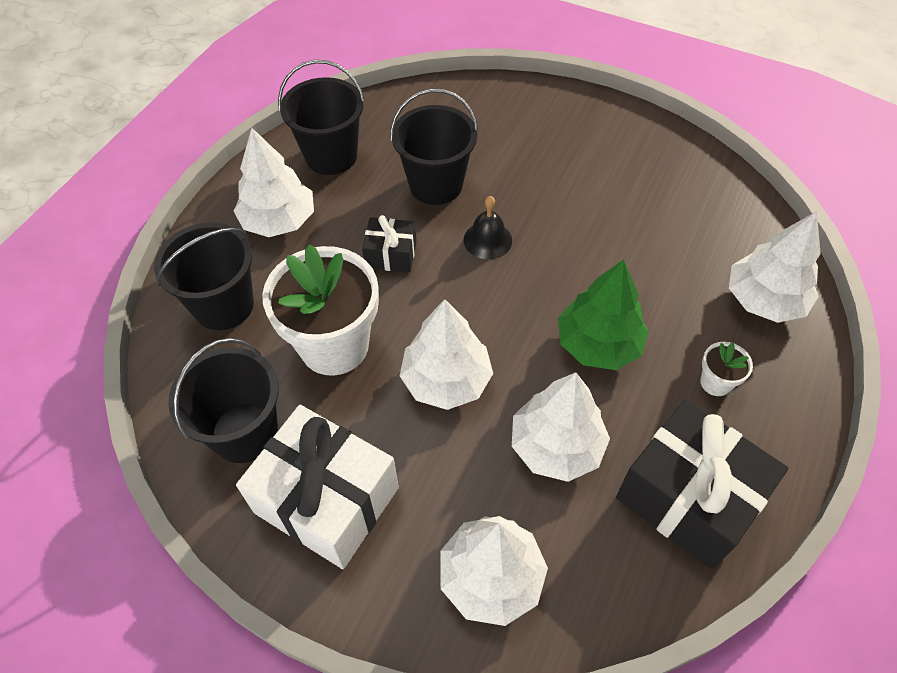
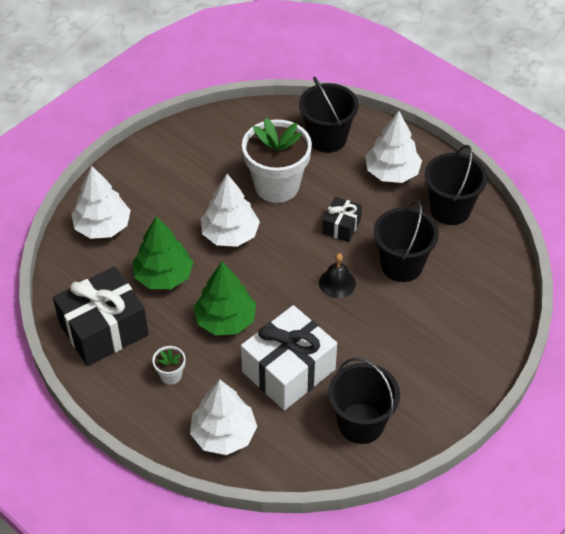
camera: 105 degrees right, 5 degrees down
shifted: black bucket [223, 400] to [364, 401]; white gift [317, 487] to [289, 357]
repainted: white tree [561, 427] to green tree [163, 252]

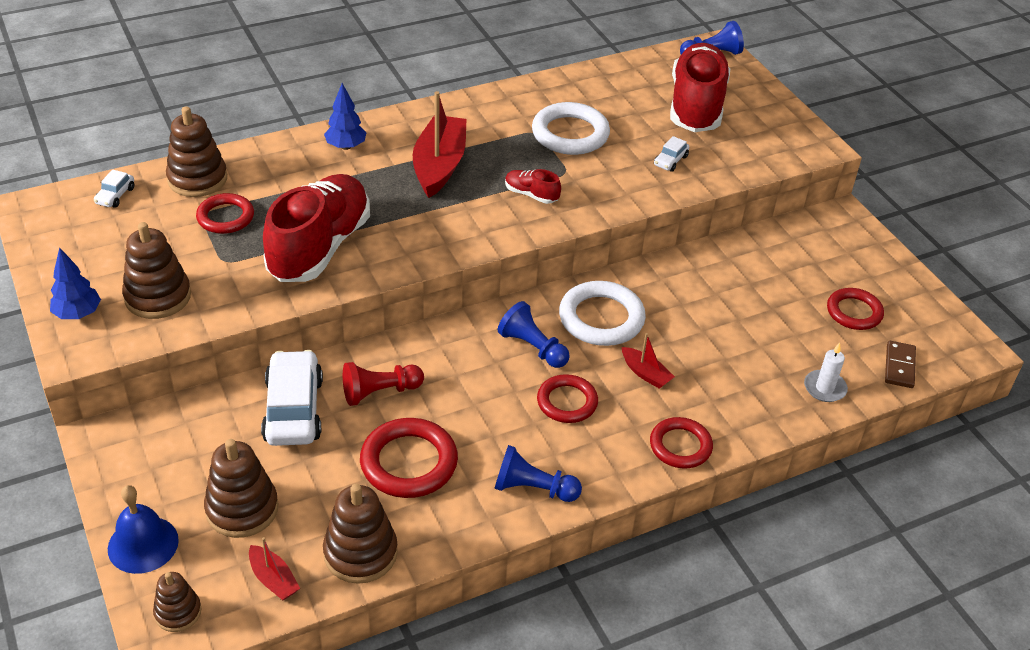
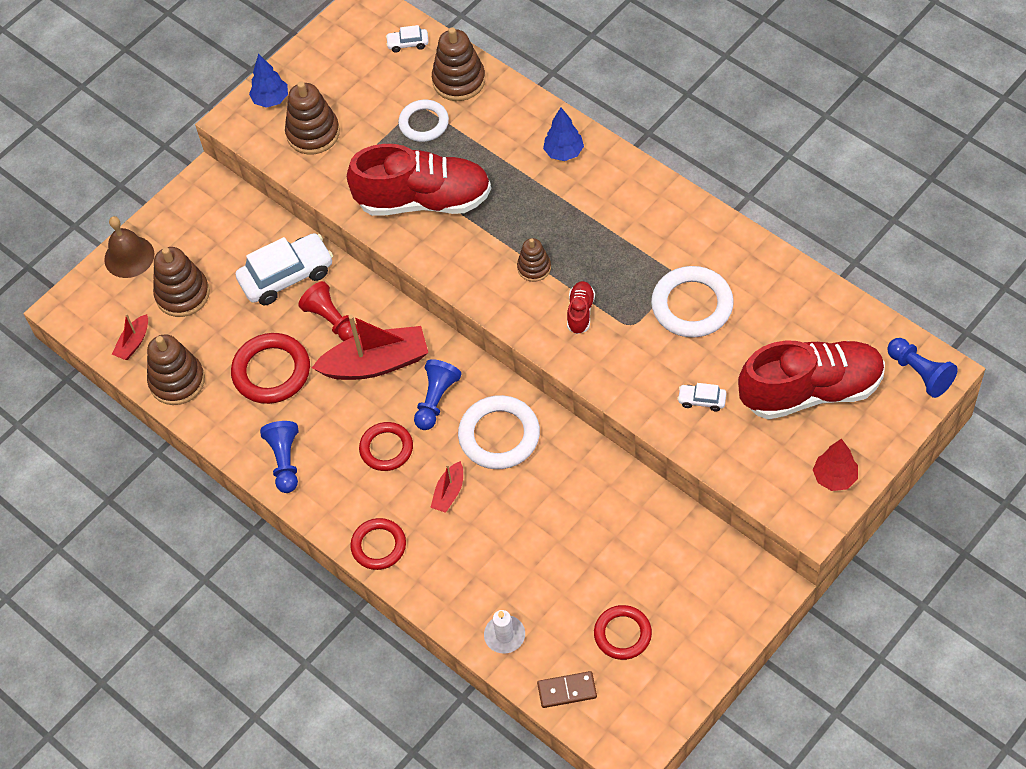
camera: 75 degrees right, 15 degrees up
new: red tree [835, 465]
shifted: brown stacking toy [177, 602] to [534, 260]; red boat [440, 144] to [370, 347]
repainted: blue bell [143, 529] to brown bell [129, 247]; red ring [225, 213] to white ring [423, 121]

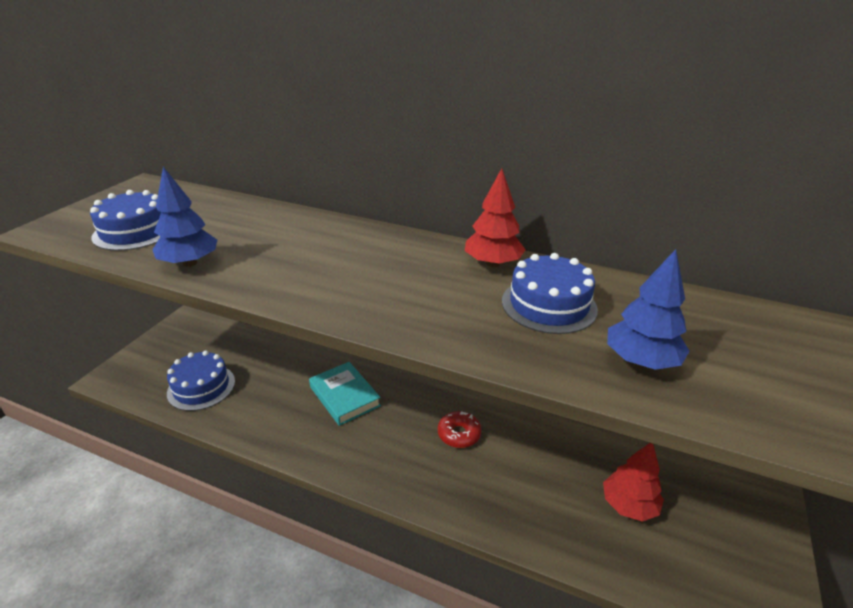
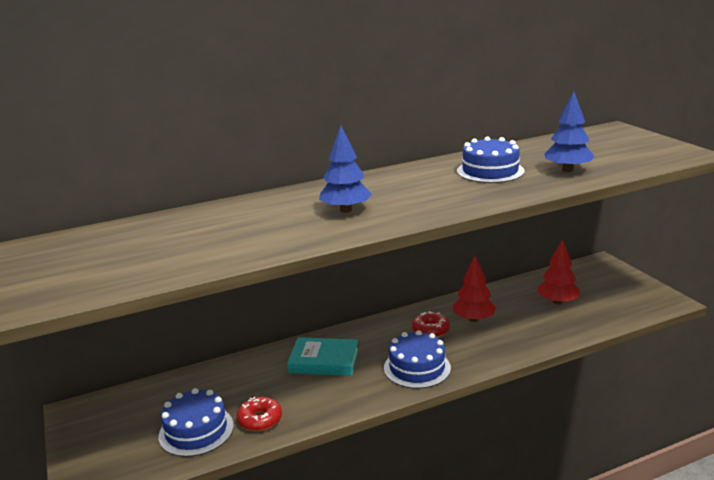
camera: 45 degrees left, 10 degrees down
new: red donut [259, 414]
shifted: blue cake [125, 220] to [417, 359]; blue tree [185, 217] to [345, 169]; red tree [495, 217] to [474, 289]

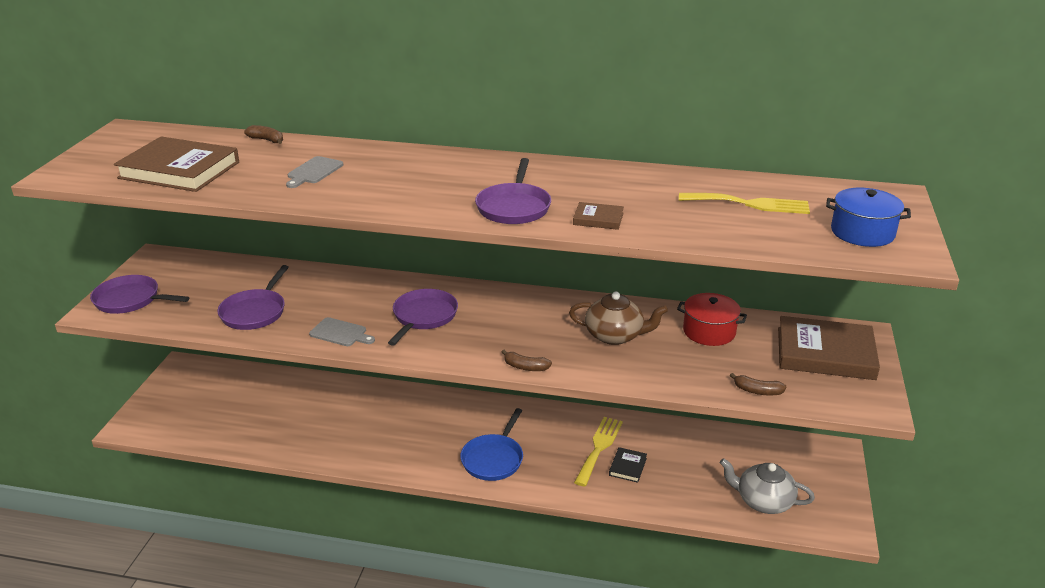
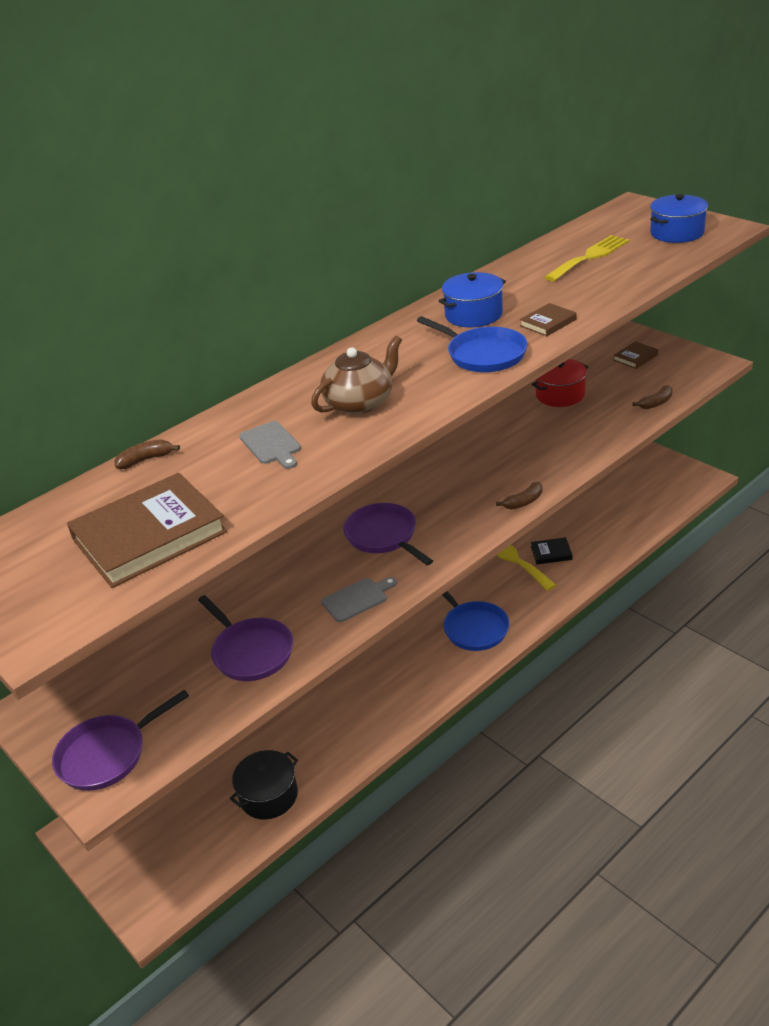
camera: 50 degrees left, 5 degrees up
gone: grey teapot [767, 486]
new: black pot [264, 784]; blue pot [472, 299]
shifted: brown teapot [618, 318] to [356, 375]
repainted: purple pan [513, 191] to blue pan [472, 344]
rotated: black book [628, 465] = [551, 550] 60 degrees counterclockwise
scaled: brown book [829, 348] = [635, 355] x0.45

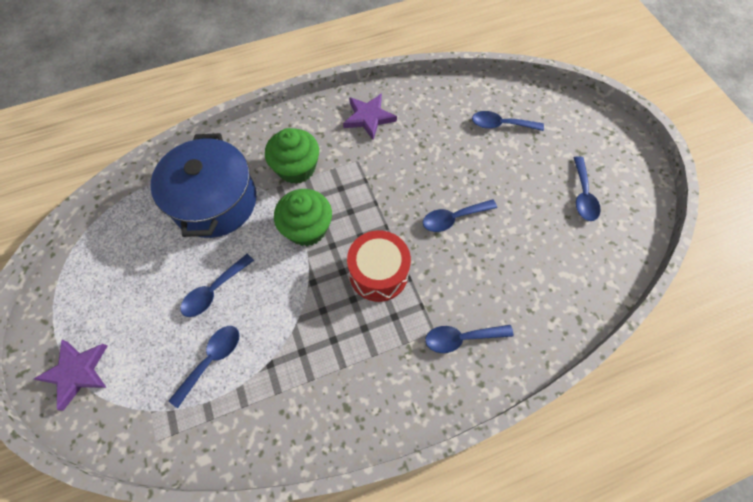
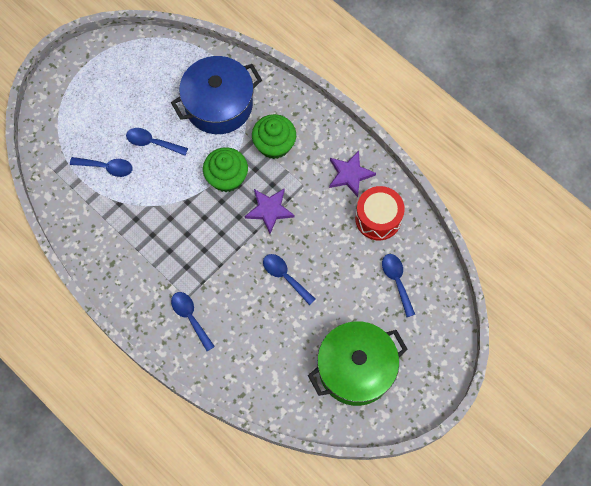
camera: 65 degrees right, 5 degrees up
shifted: purple star [70, 375] to [269, 211]; red drum [379, 266] to [380, 213]
swapped: blue spoon [586, 188] to green pot [358, 363]

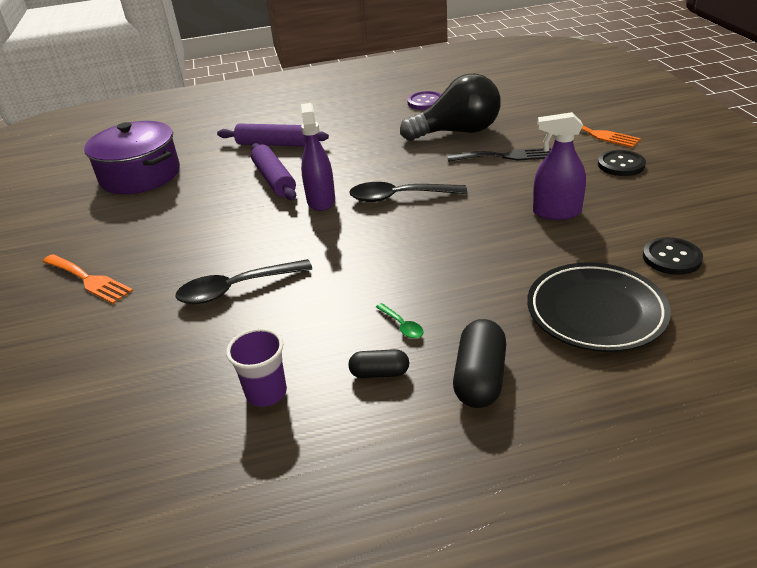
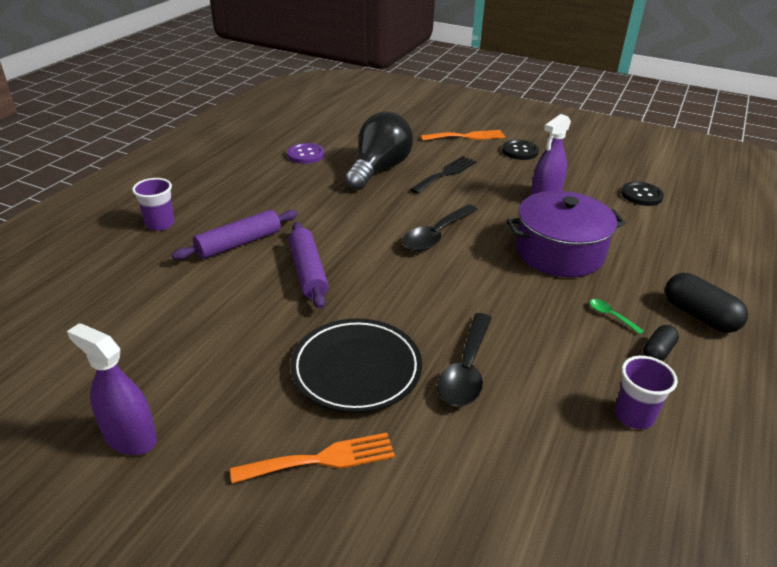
camera: 55 degrees left, 0 degrees up
new: purple cup [153, 204]
shifted: purple pot [132, 157] to [566, 234]; purple spray bottle [318, 157] to [112, 389]; black plate [599, 307] to [356, 365]
rotated: purple rolling pin [273, 171] = [309, 265] 60 degrees clockwise; green spoon [400, 321] = [617, 316] 135 degrees counterclockwise

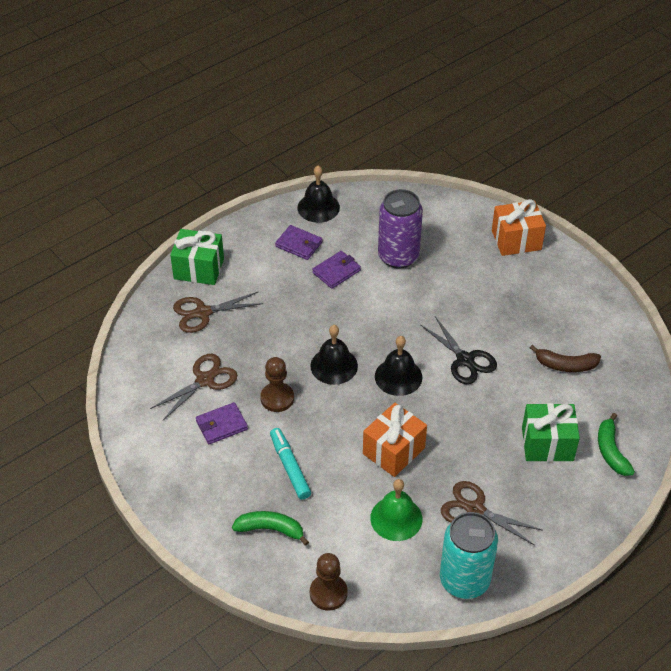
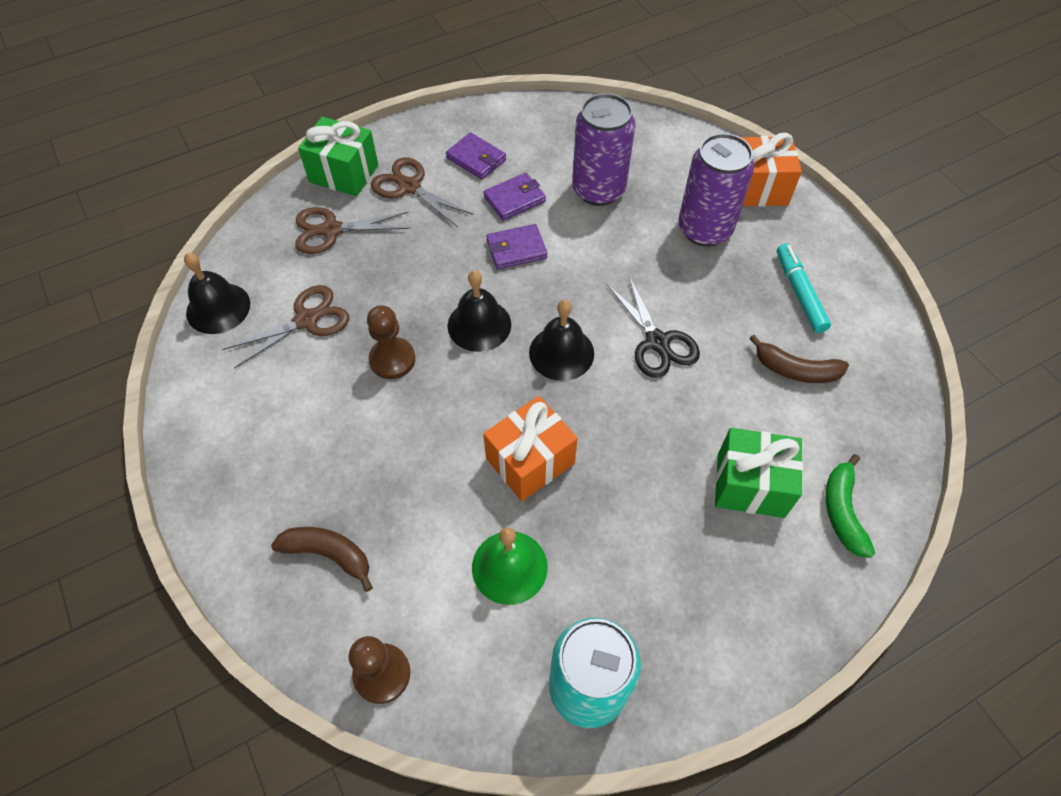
camera: 10 degrees right, 10 degrees up
new: purple can [716, 189]
shifted: purple wallet [222, 423] to [516, 246]; turquoise marker [290, 464] to [804, 288]; black bell [318, 194] to [217, 293]; brown scissors [492, 513] to [422, 192]
repainted: green banana [270, 528] to brown banana [322, 559]

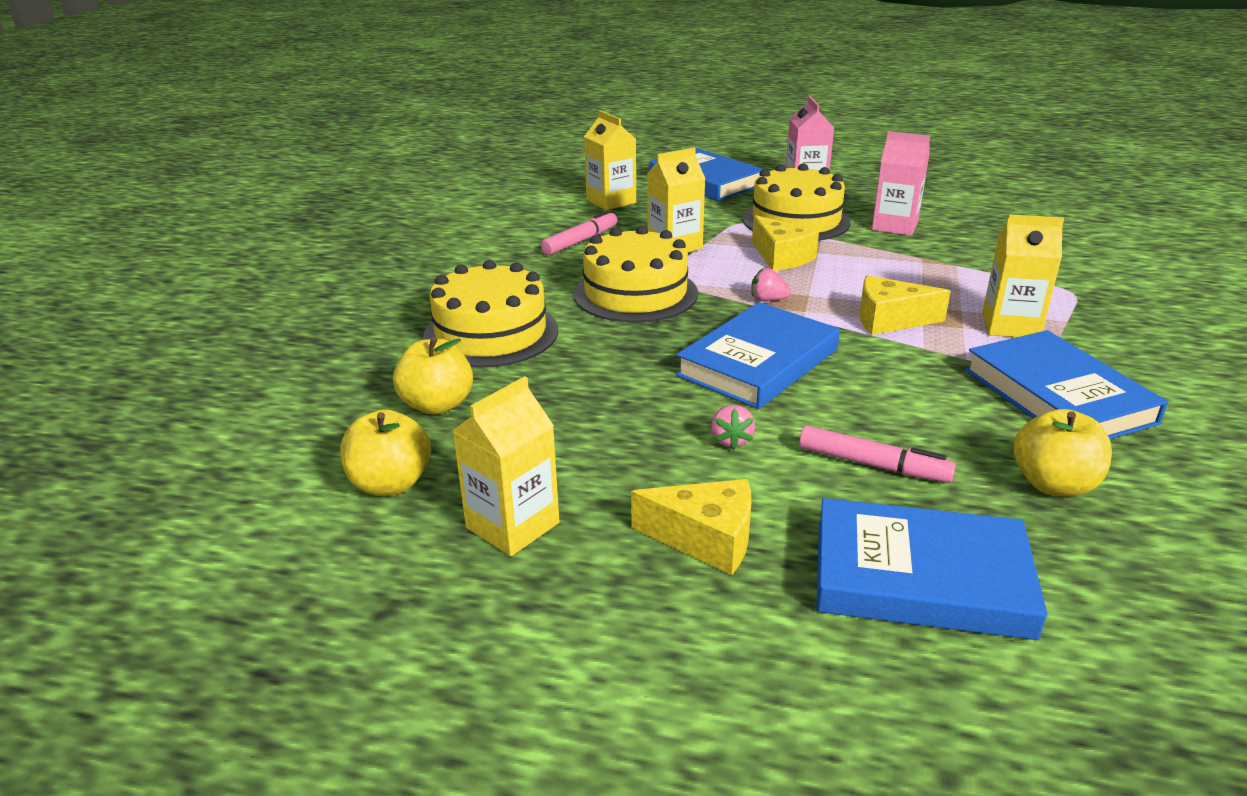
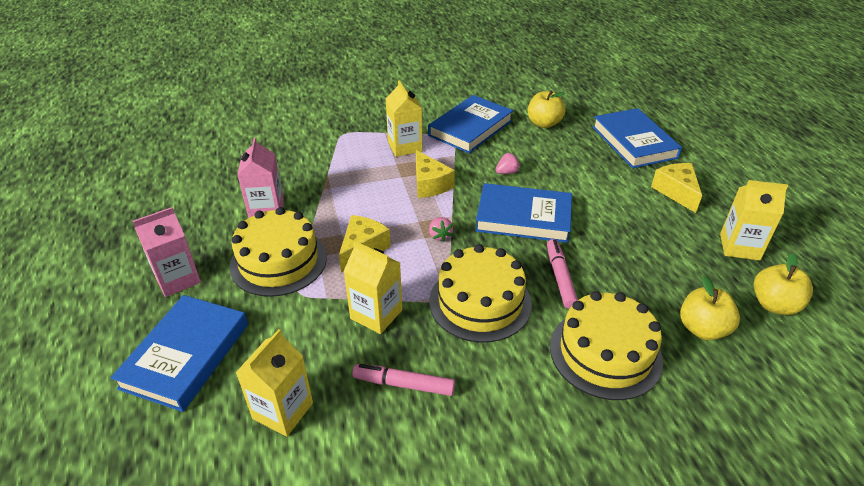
camera: 120 degrees left, 10 degrees up
shifted: pink strawberry [733, 427] to [508, 163]; pink marker [877, 454] to [562, 274]

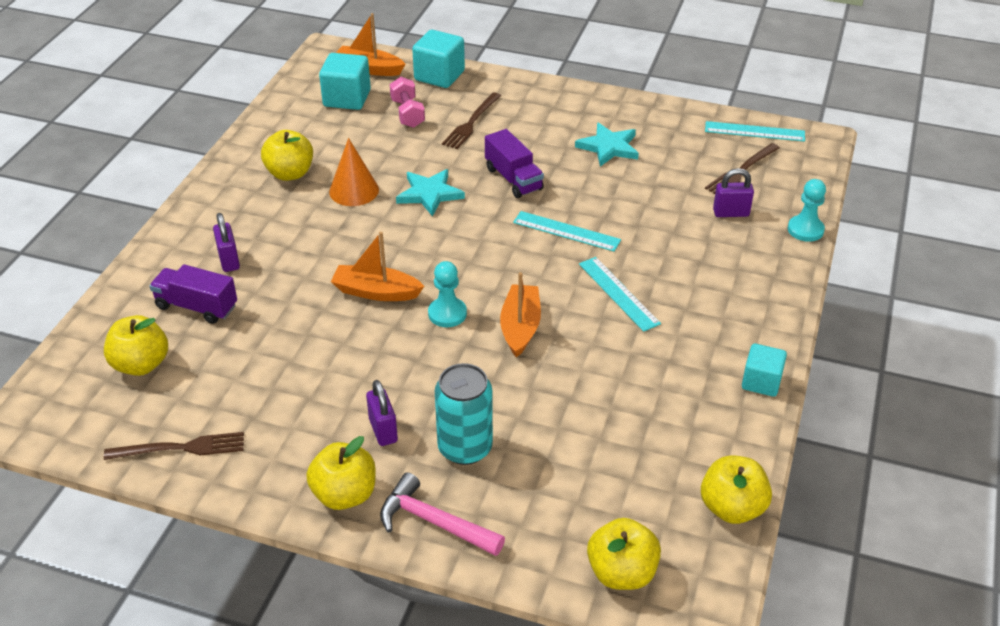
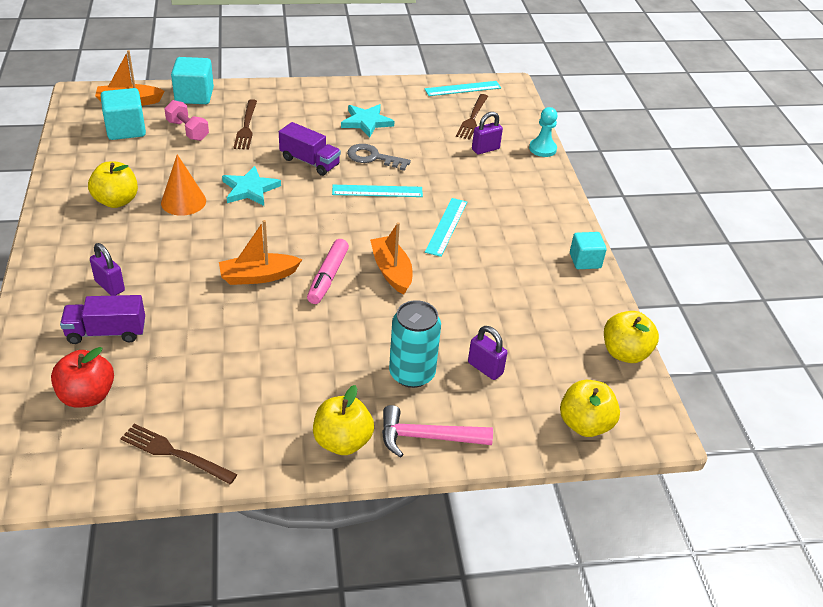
camera: 30 degrees left, 0 degrees up
new: grey key [379, 157]
shifted: purple padlock [382, 413] to [487, 353]
swapped: turquoise pawn [447, 294] to pink marker [328, 271]
repainted: yellow apple [136, 345] to red apple [82, 377]
rotated: brown fork [174, 446] = [179, 454] 120 degrees counterclockwise; turquoise ruler [620, 294] = [446, 227] 75 degrees clockwise

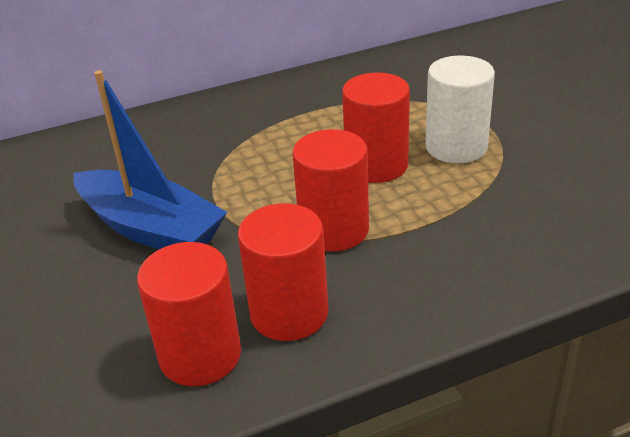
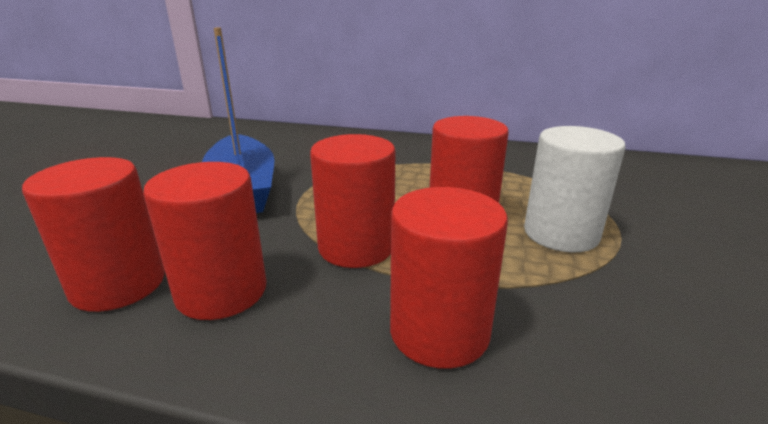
camera: 35 degrees right, 10 degrees down
new: red cylinder [449, 278]

